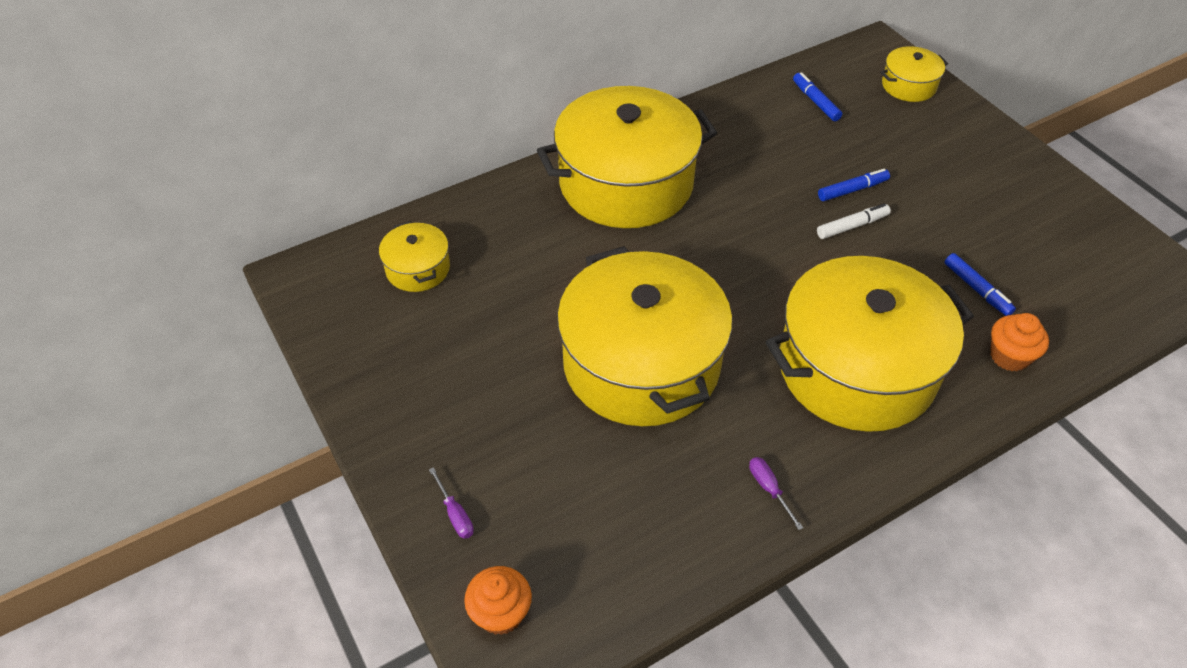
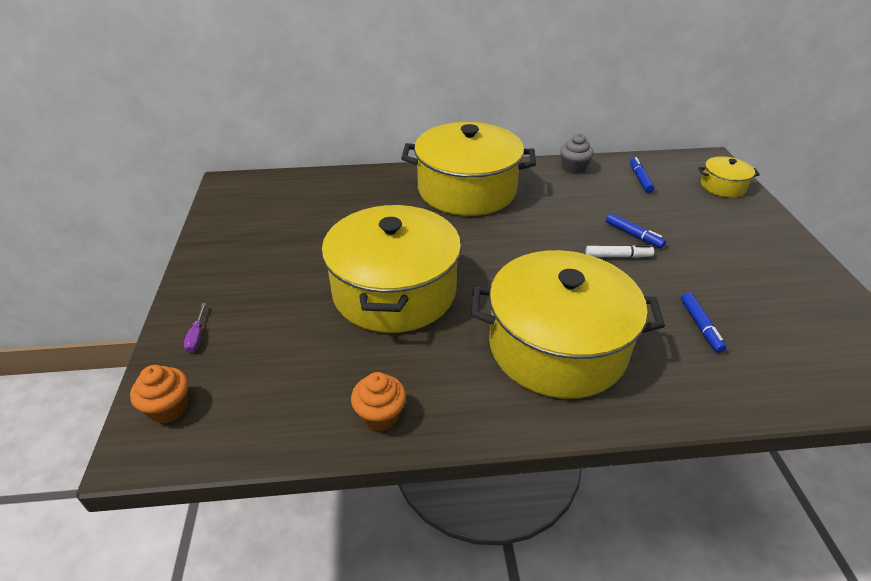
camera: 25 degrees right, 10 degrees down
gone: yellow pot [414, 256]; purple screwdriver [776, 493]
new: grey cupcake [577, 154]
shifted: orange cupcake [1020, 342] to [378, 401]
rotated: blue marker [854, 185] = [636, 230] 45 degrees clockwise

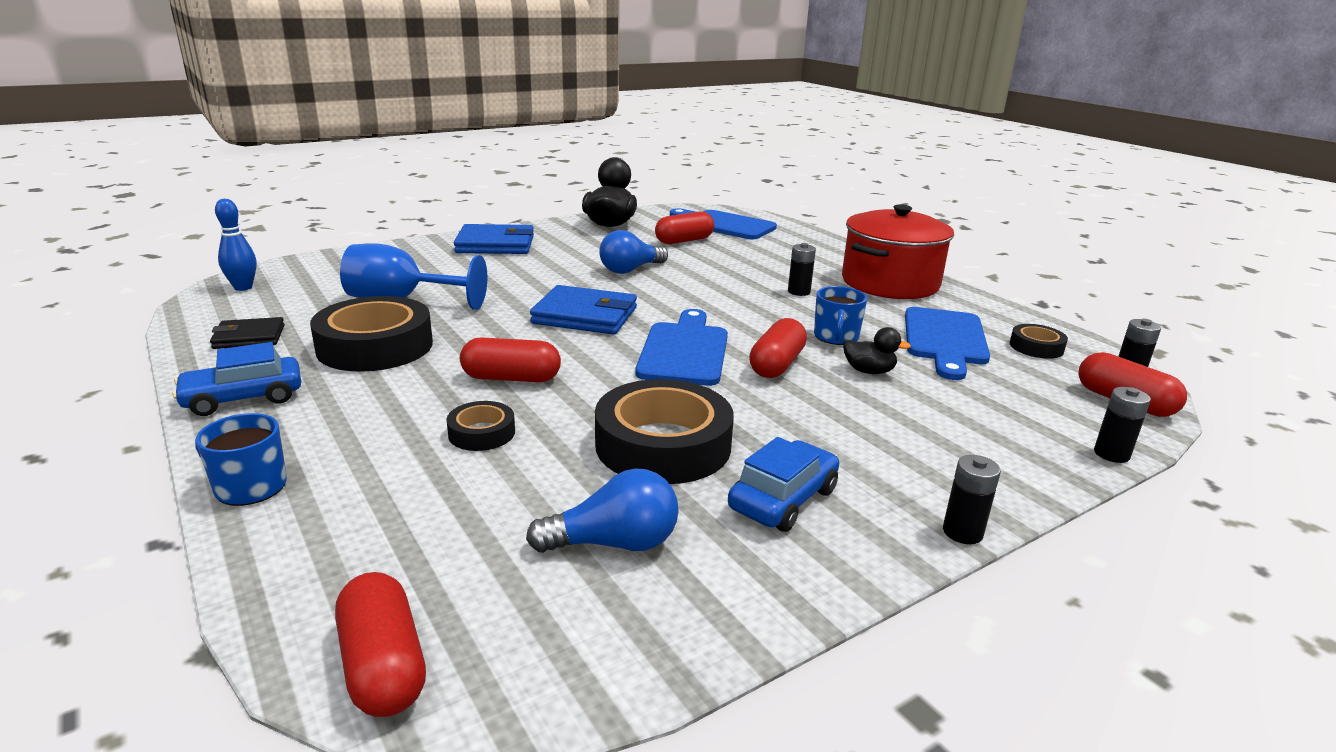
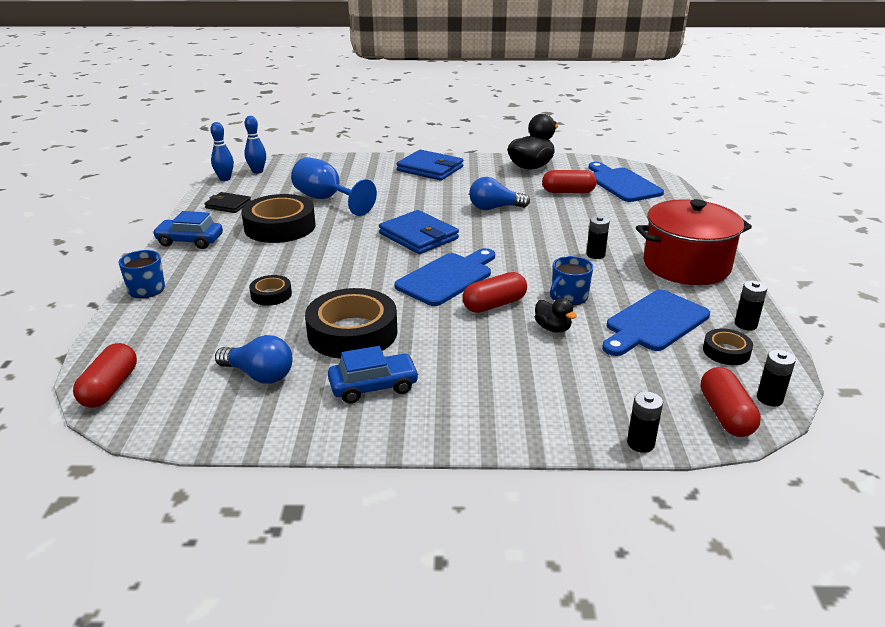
camera: 35 degrees right, 5 degrees up
gone: red capsule [510, 359]
new: blue bowling pin [222, 151]
shifted: black battery [972, 499] to [751, 305]

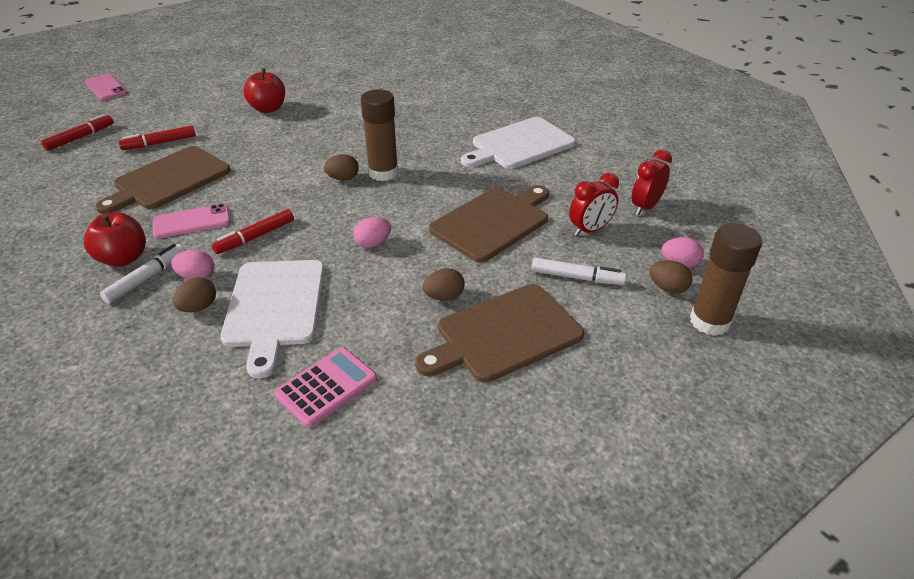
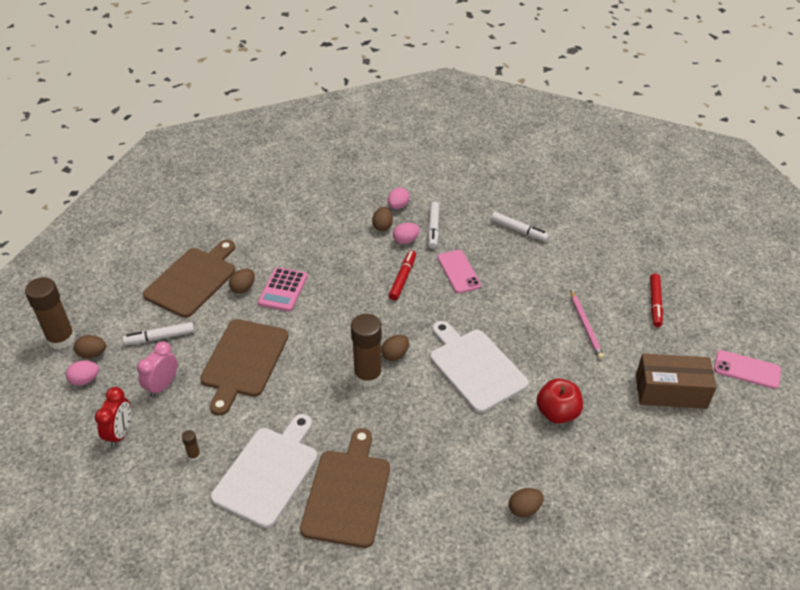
camera: 150 degrees right, 5 degrees up
gone: red apple [115, 239]
new: brown glue stick [191, 445]; white marker [520, 227]; brown egg [526, 502]; brown box [676, 381]
shifted: brown cutting board [163, 180] to [345, 488]; white cutting board [273, 319] to [479, 367]; pink calculator [325, 387] to [283, 289]; pink egg [372, 232] to [398, 198]
swapped: red marker [157, 137] to pink pencil [587, 324]
repainted: red clock [594, 204] to pink clock [157, 369]
rotated: pink phone [192, 221] = [459, 271] 60 degrees counterclockwise

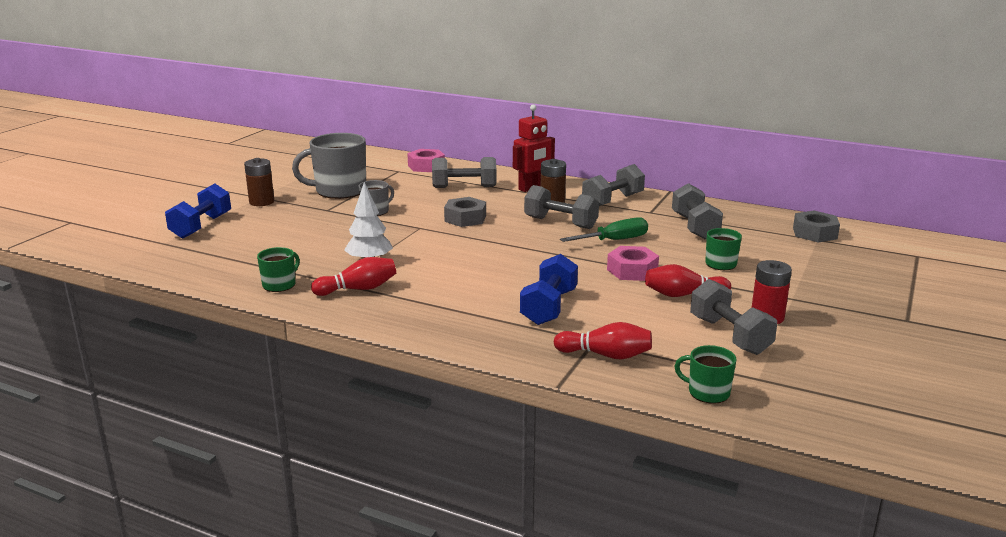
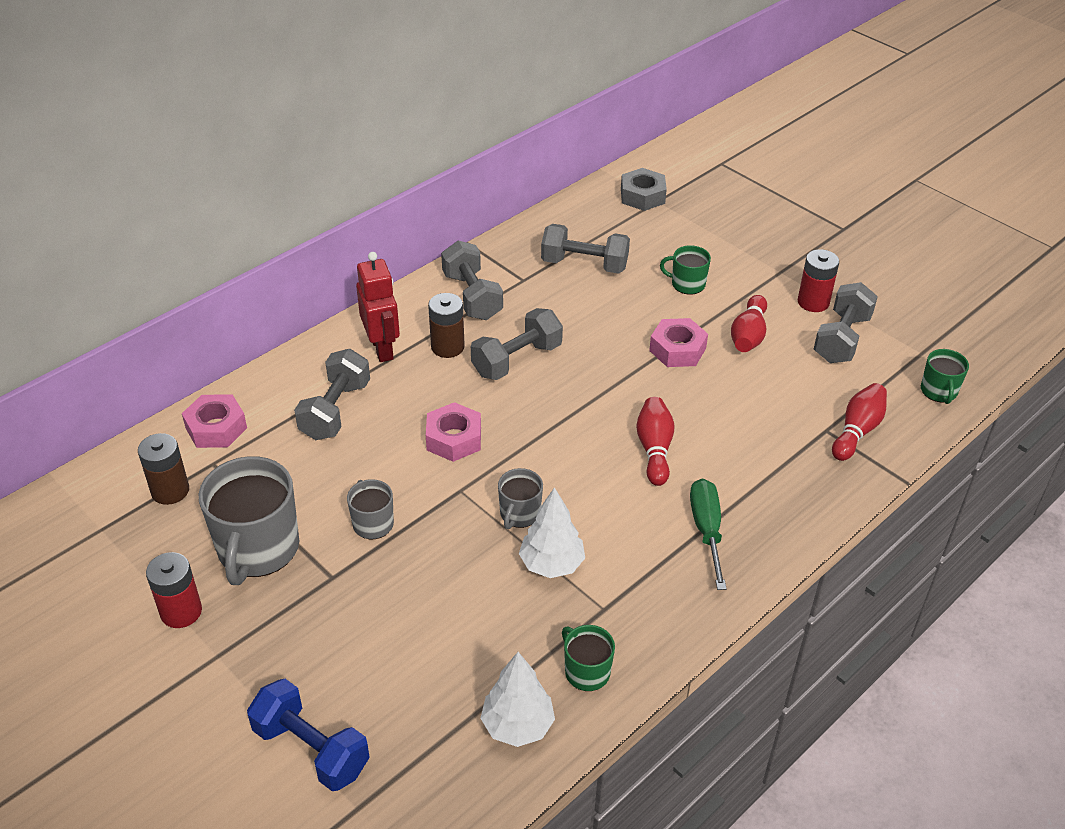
camera: 70 degrees left, 20 degrees up
gone: blue dumbbell [549, 289]
new: red battery [174, 590]; white tree [517, 699]; grey mug [520, 498]
shifted: brown battery [259, 182] to [163, 469]; red bowling pin [353, 276] to [655, 441]; green screwdriver [604, 229] to [708, 534]
repainted: grey nut [465, 212] to pink nut [453, 432]
rotated: green mug [706, 374] = [945, 376] 45 degrees counterclockwise; grey dumbbell [733, 317] = [846, 322] 60 degrees counterclockwise

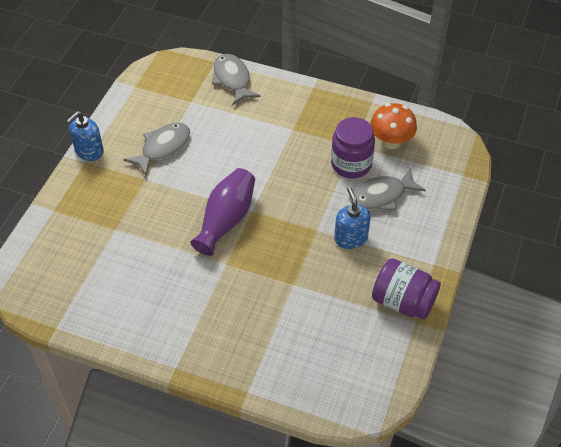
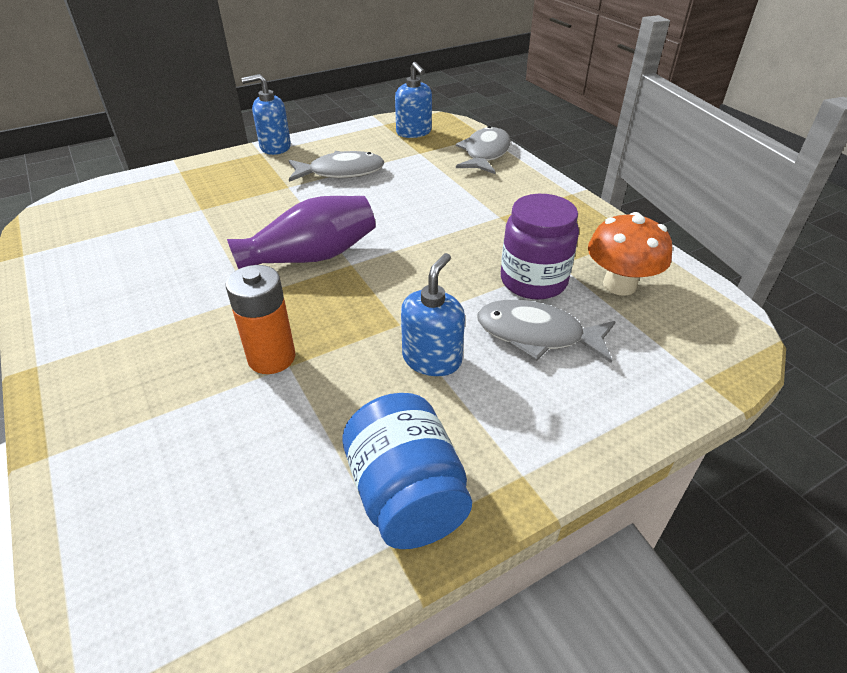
camera: 40 degrees right, 10 degrees down
new: orange battery [260, 319]; blue soap dispenser [413, 100]
repainted: purple jar [406, 289] to blue jar [407, 471]

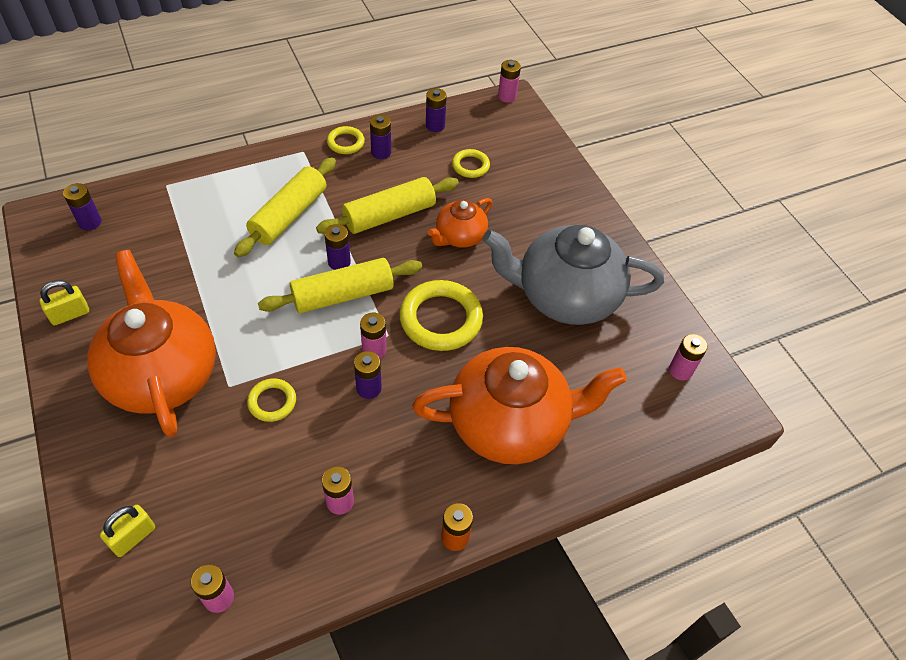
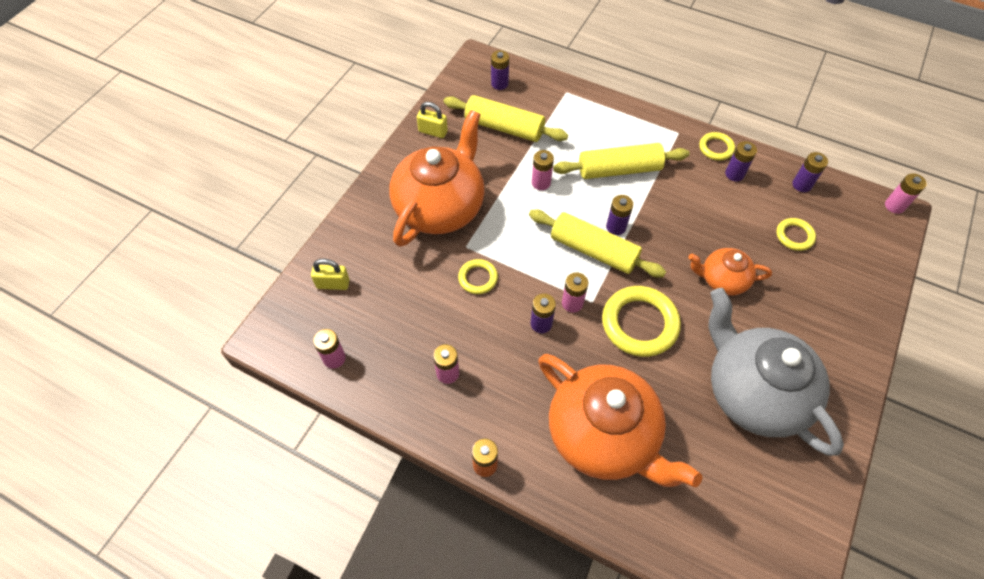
camera: 55 degrees right, 5 degrees up
shifted: yellow rolling pin [387, 205] to [505, 118]; pink battery [688, 357] to [543, 170]

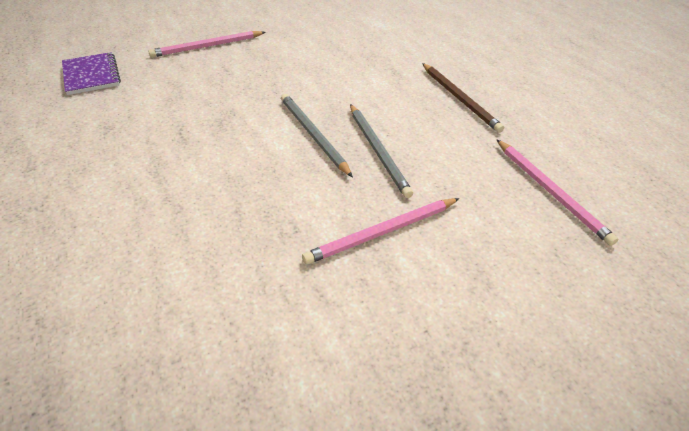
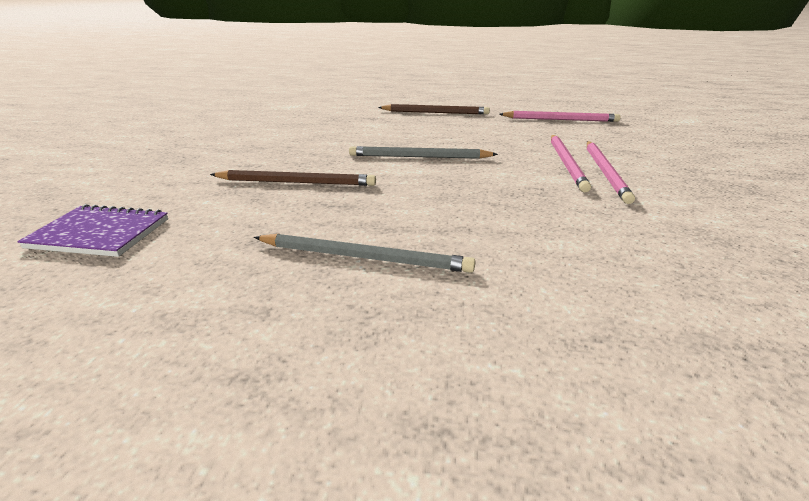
camera: 55 degrees left, 15 degrees down
new: brown pencil [293, 178]
shifted: pink pencil [206, 44] to [611, 172]; grey pencil [381, 151] to [364, 253]

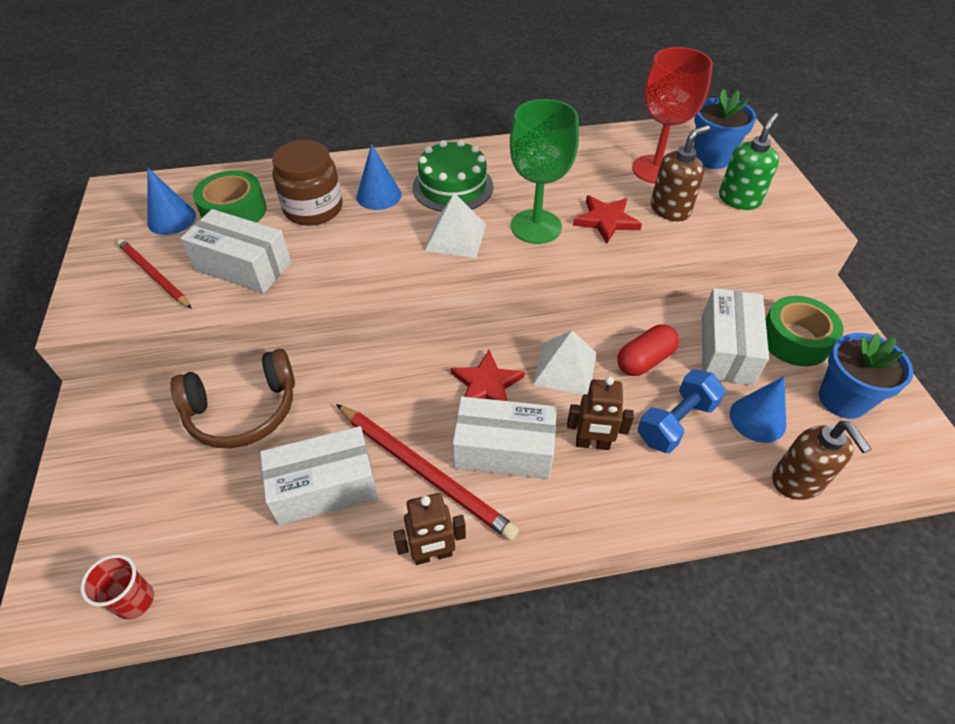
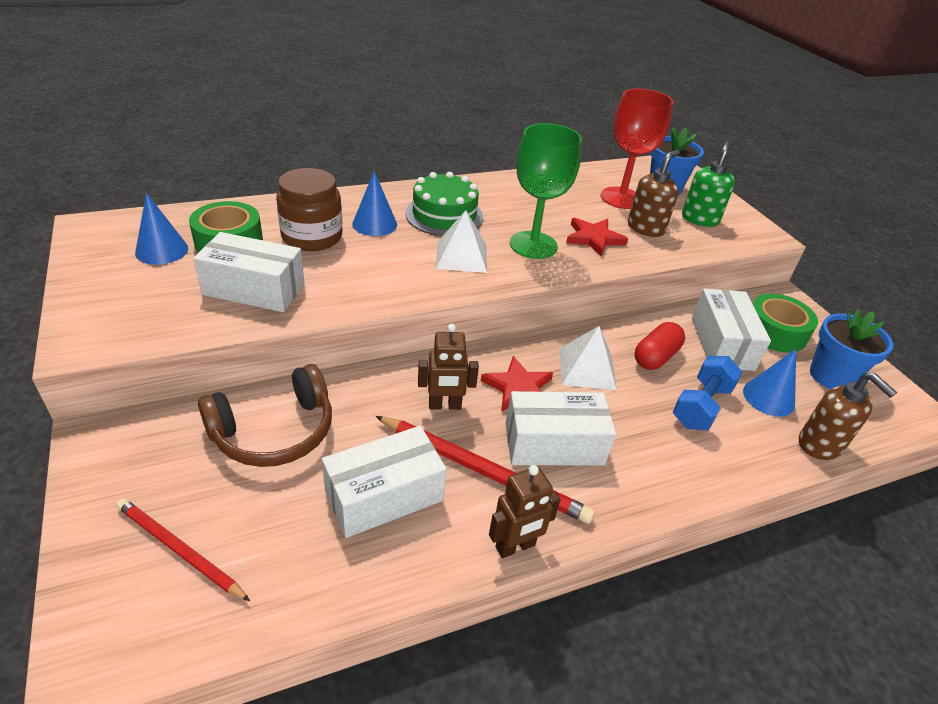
camera: 15 degrees left, 10 degrees down
gone: red cup [117, 587]
shifted: red pencil [154, 274] to [183, 549]; brown robot [600, 413] to [448, 367]

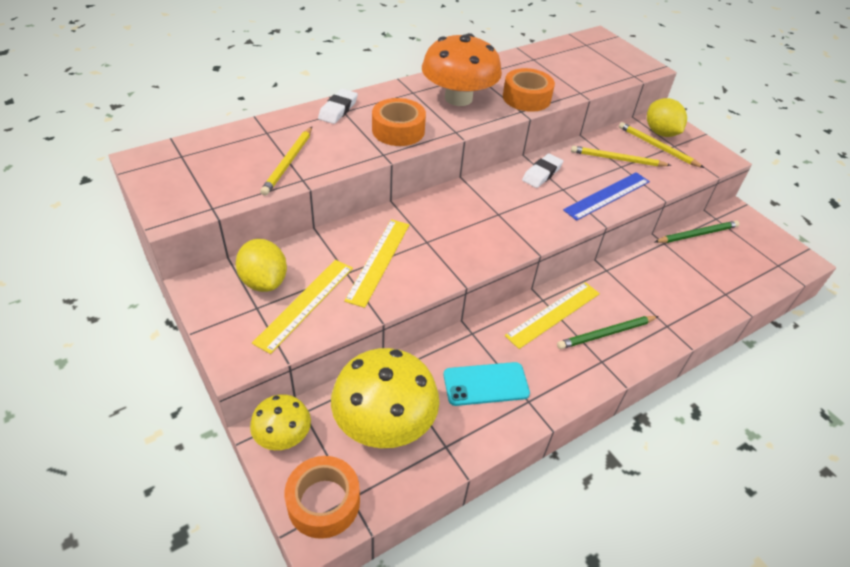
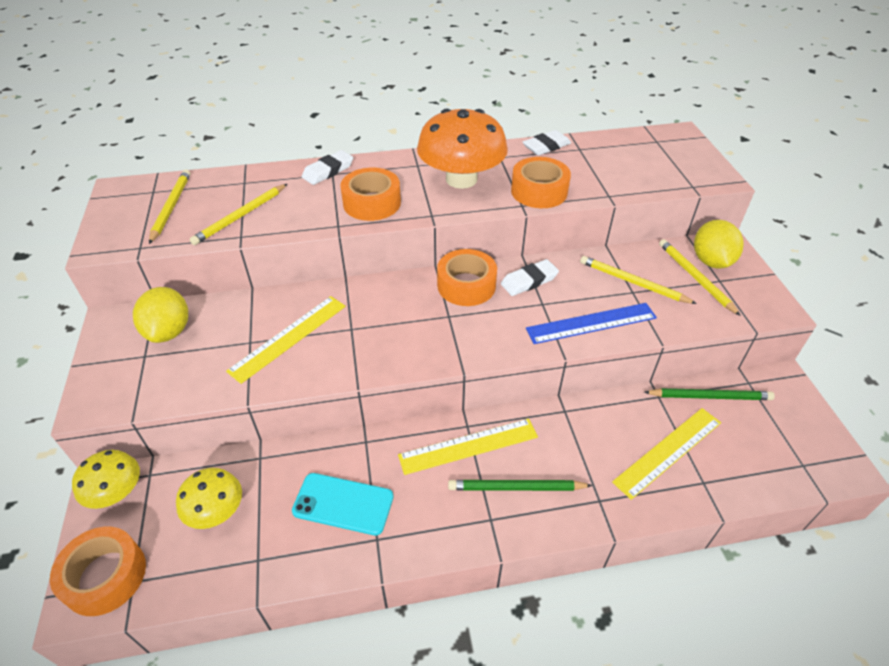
camera: 25 degrees right, 0 degrees up
new: yellow pencil [169, 207]; orange tape [467, 277]; white eraser [547, 142]
shifted: yellow ruler [302, 307] to [666, 454]
scaled: yellow mushroom [385, 398] = [209, 498] x0.55

